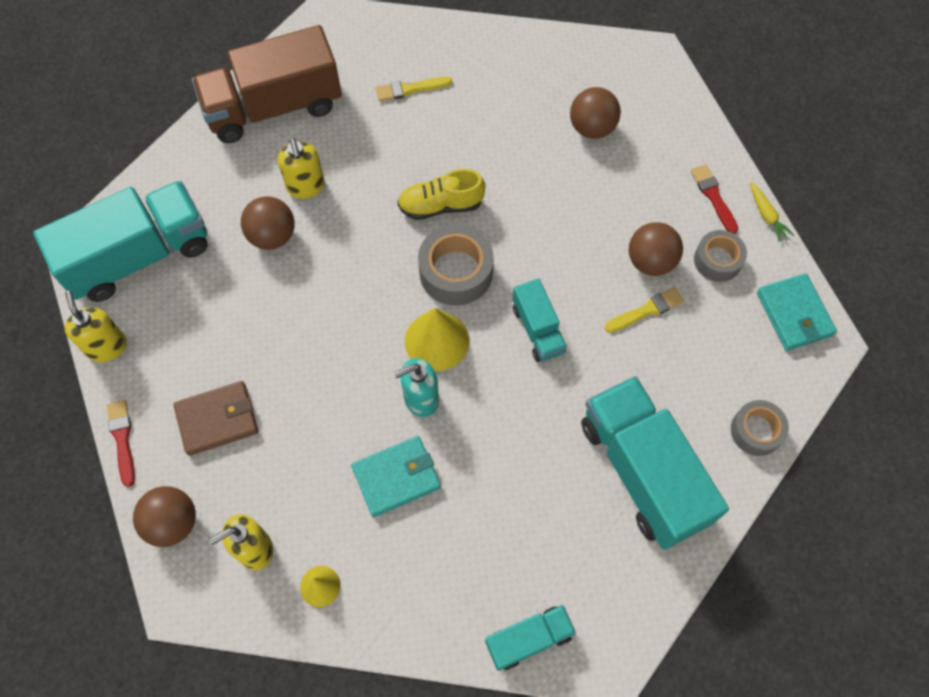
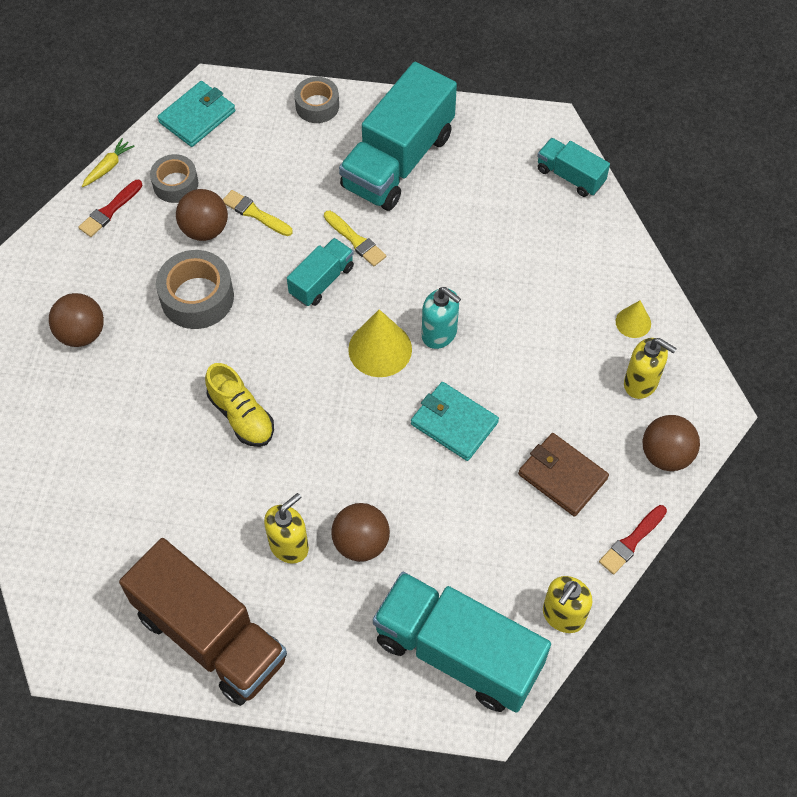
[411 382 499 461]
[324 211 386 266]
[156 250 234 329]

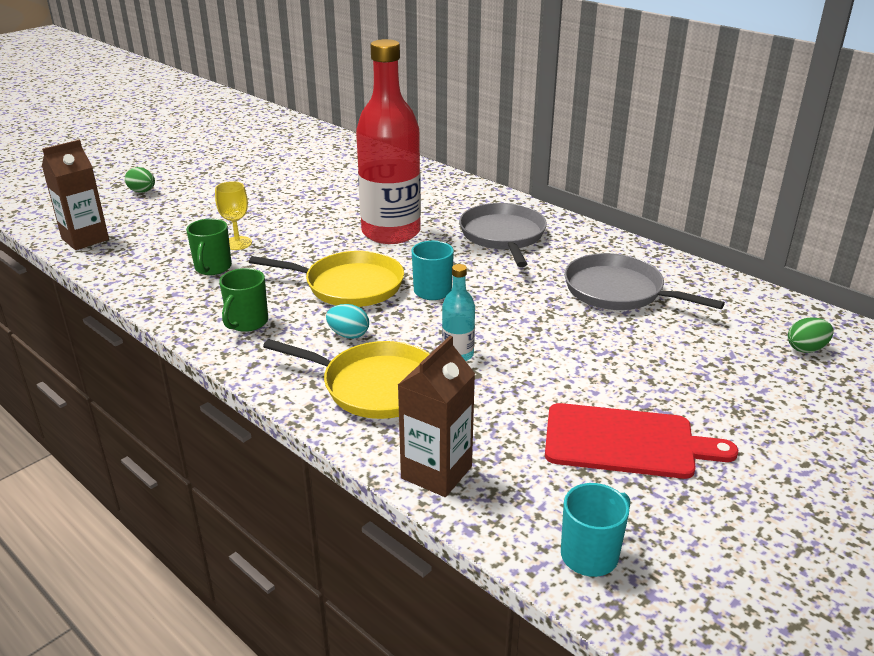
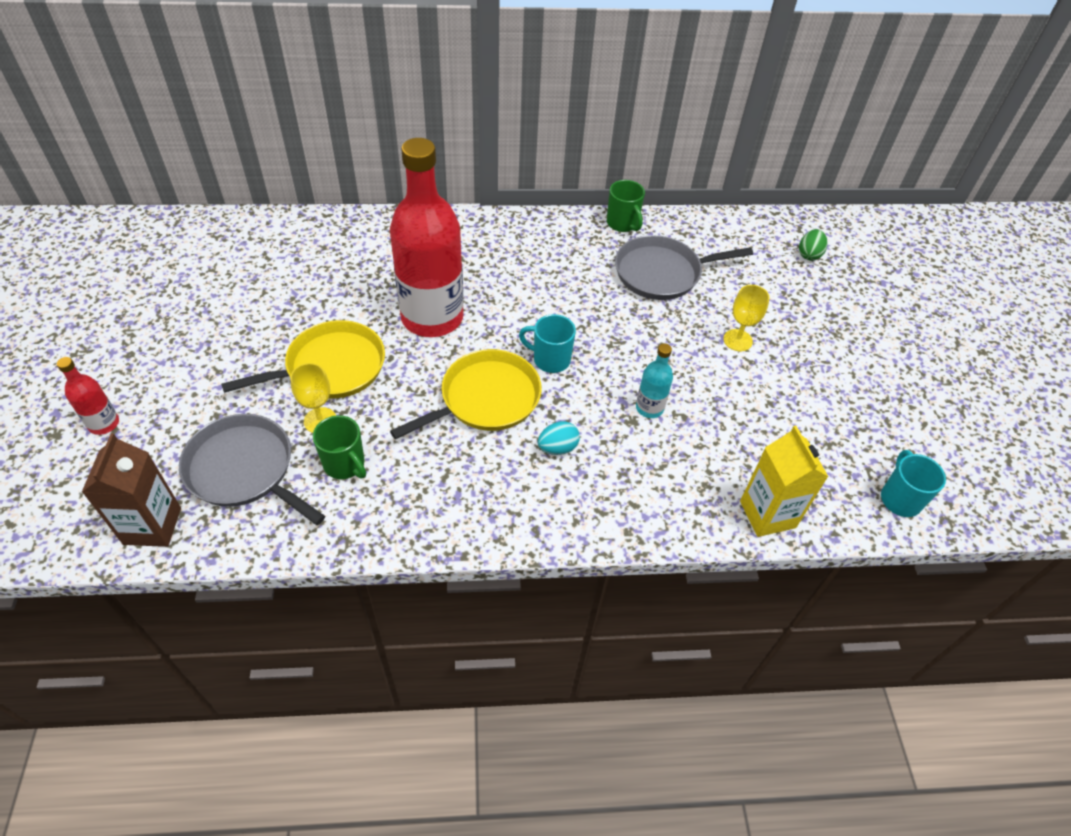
[57 357 119 435]
[607 180 645 232]
[221 320 385 398]
[740 426 828 537]
[179 414 325 525]
[545 403 738 479] (first image)
[723 285 769 351]

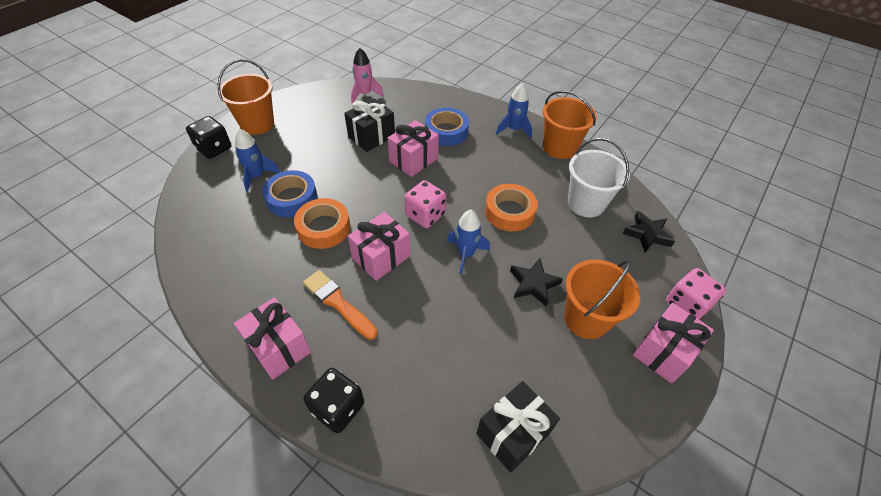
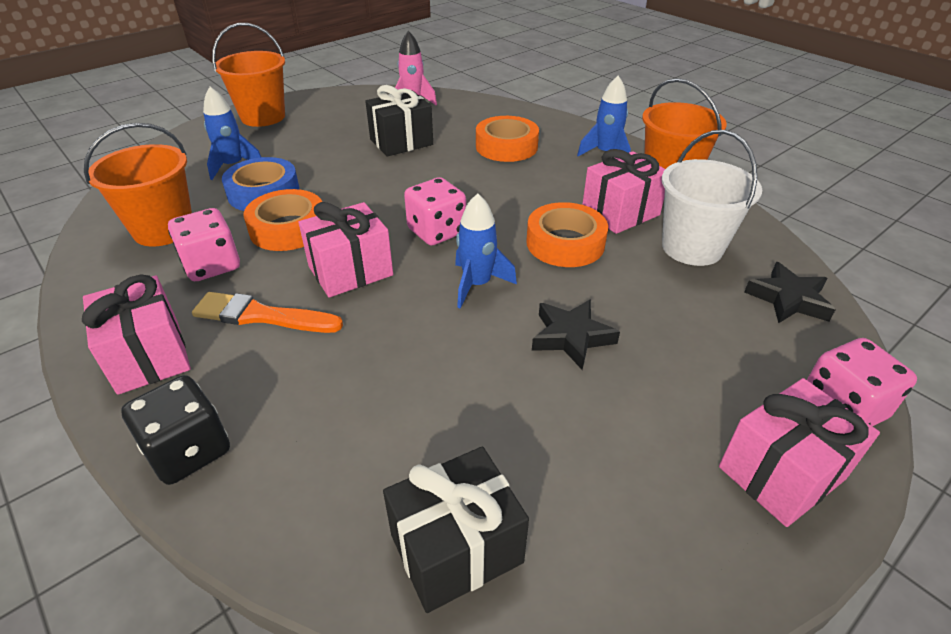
[186 116 231 159] (first image)
[192 292 343 333]
[582 149 665 234]
[476 116 539 162]
[84 123 192 246]
[168 208 240 281]

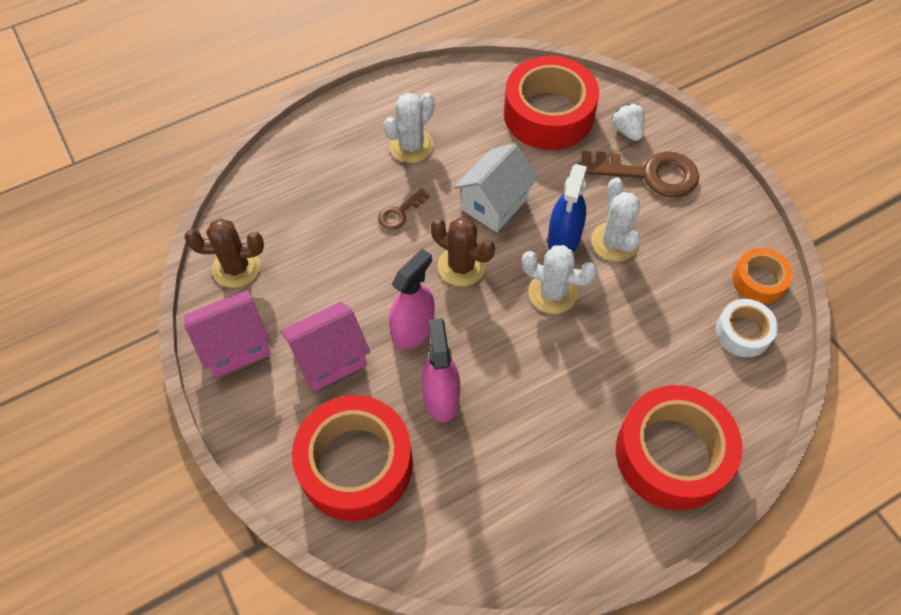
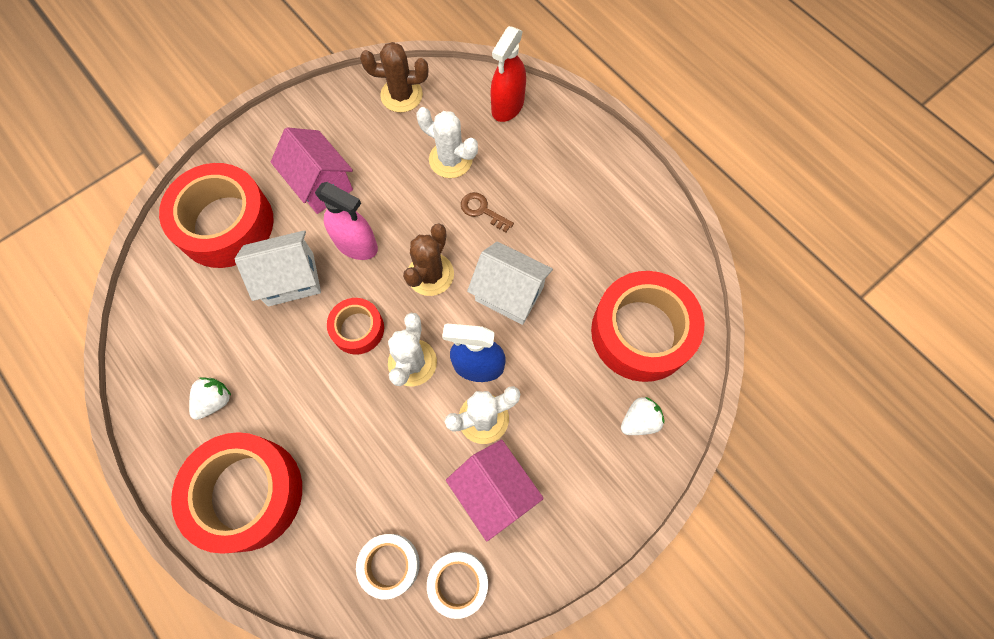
[446 440 544 541]
[360 42 428 113]
[416 107 478 178]
[235 230 321 306]
[578 151 699 197] (first image)
[427 552 488 619]
[189 377 231 420]
[327 298 384 354]
[490 26 526 122]

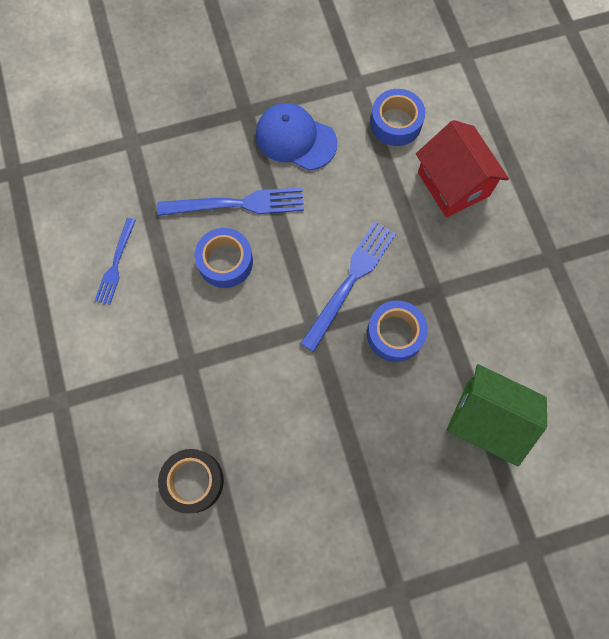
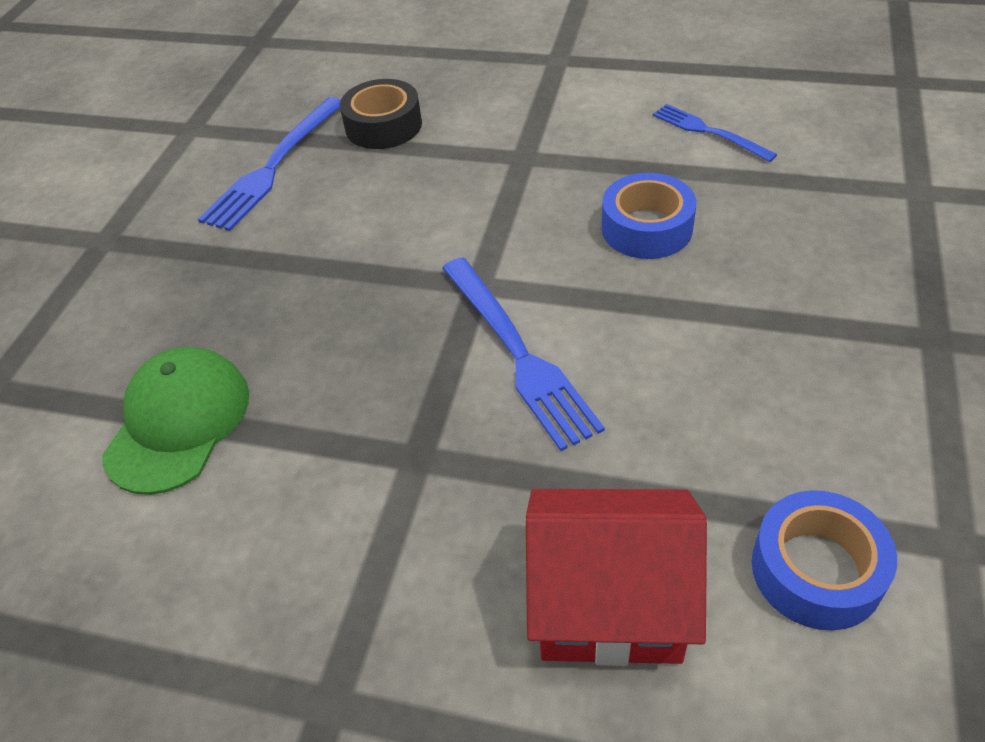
[198 97 341 231]
[256 103 337 170] (first image)
[367 301 428 362] (first image)
[102 347 249 495]

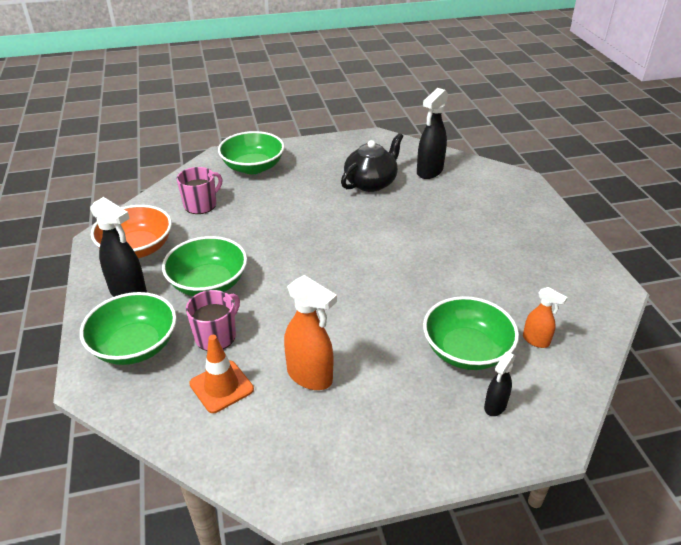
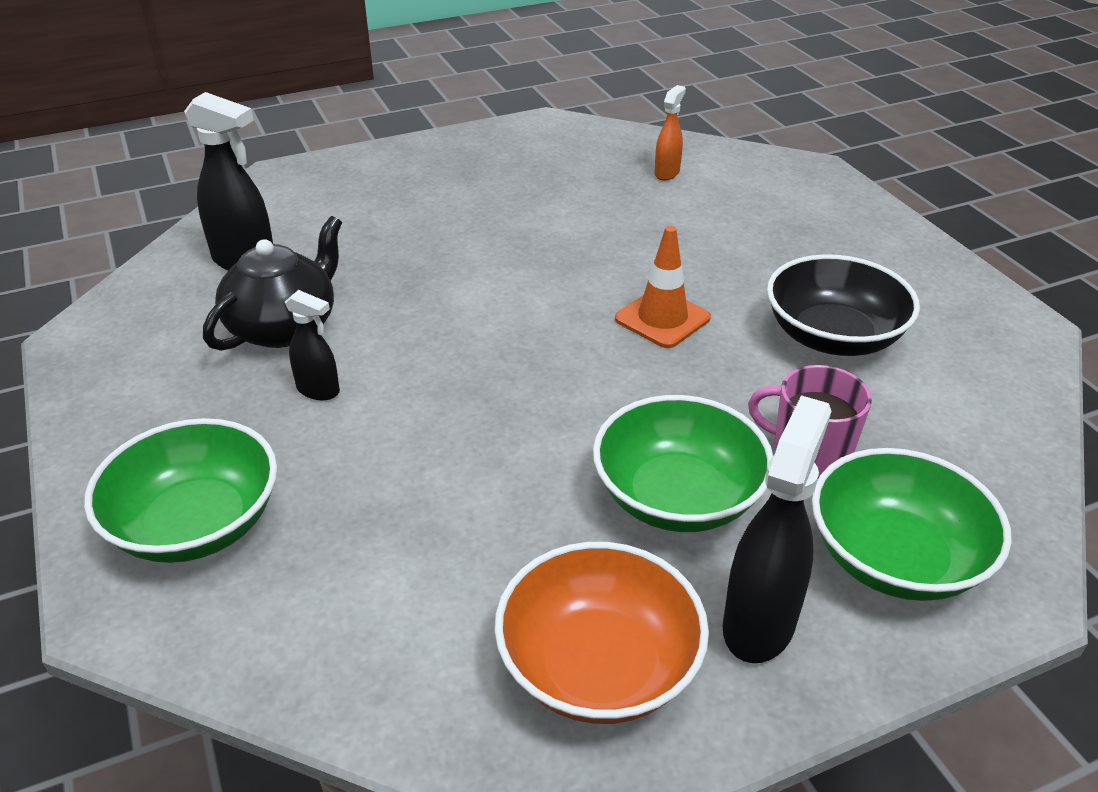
[177 167 222 214] (first image)
[615 226 711 348]
[767 254 920 356]
[203 216 342 351]
[423 296 519 370] (first image)
[285 290 340 400]

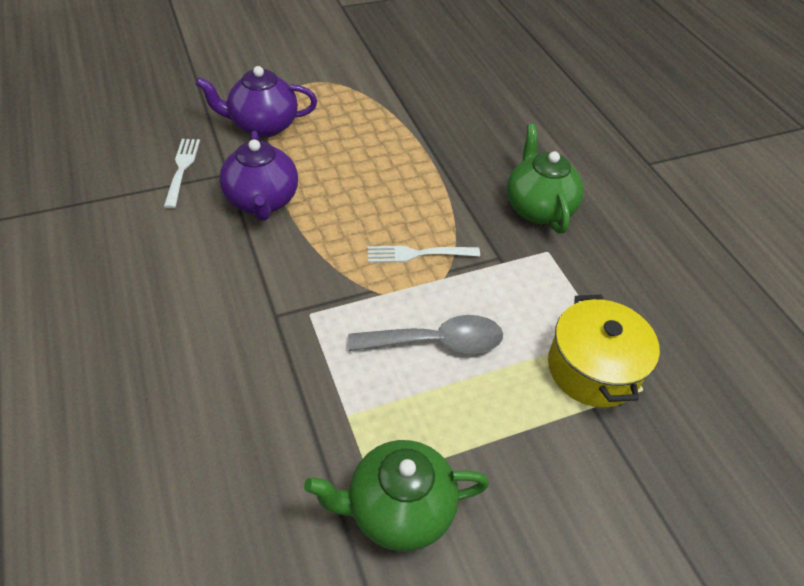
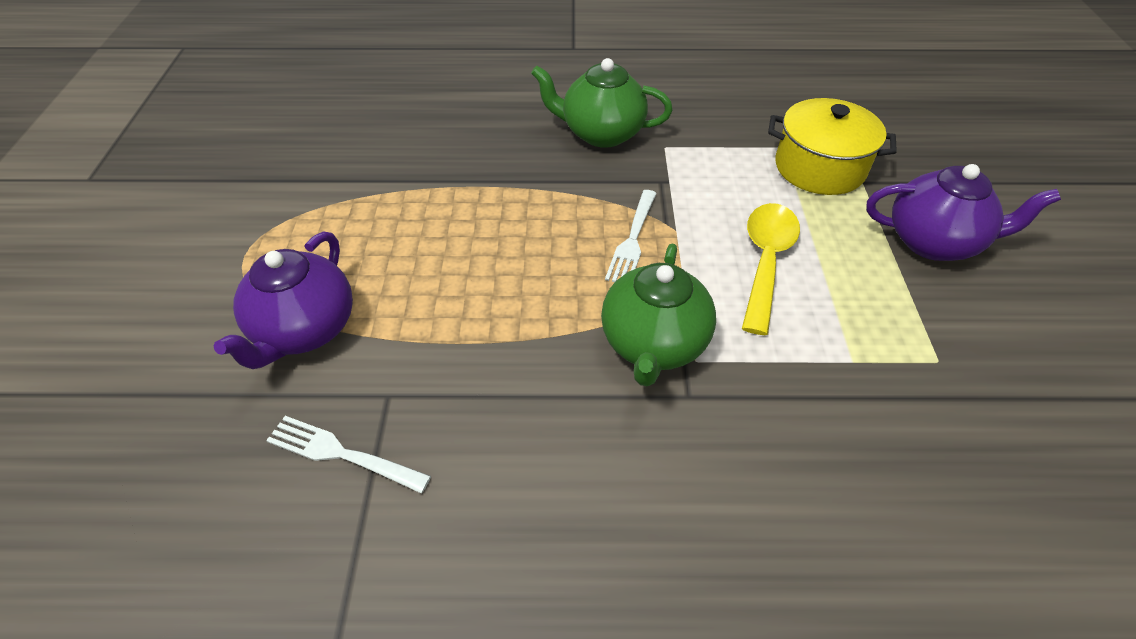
[866 164 1061 261]
[601 243 716 387]
[742 203 800 335]

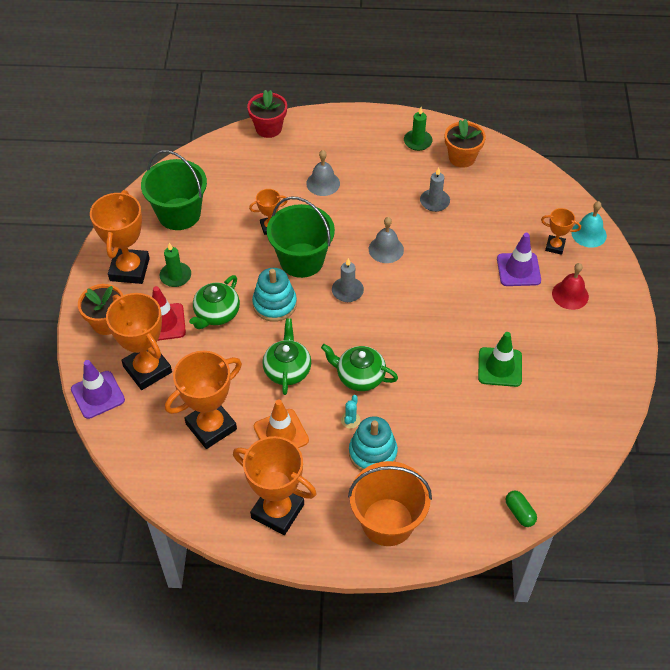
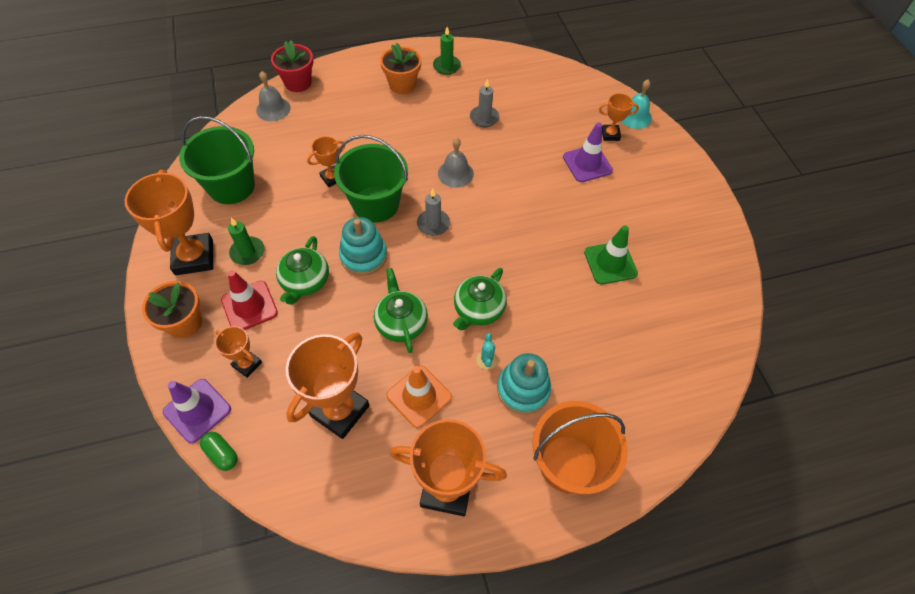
[215 326 262 378]
[256 71 291 121]
[453 268 507 330]
[380 43 422 94]
[200 432 238 471]
[552 263 589 310] (first image)

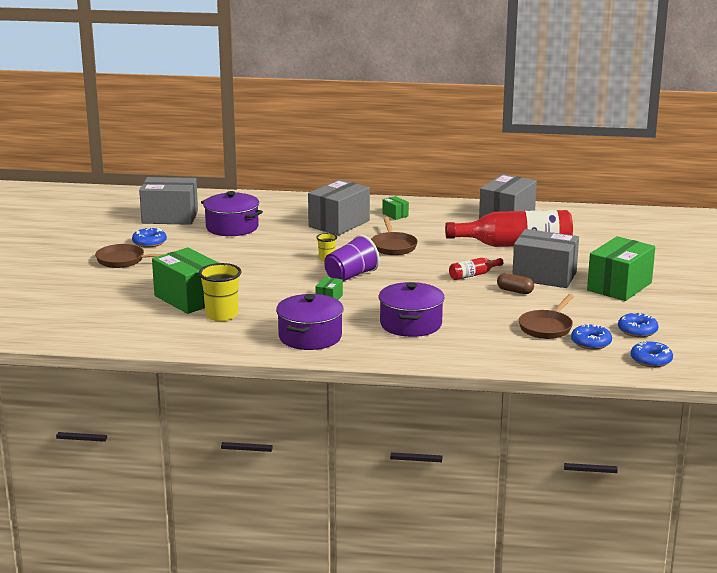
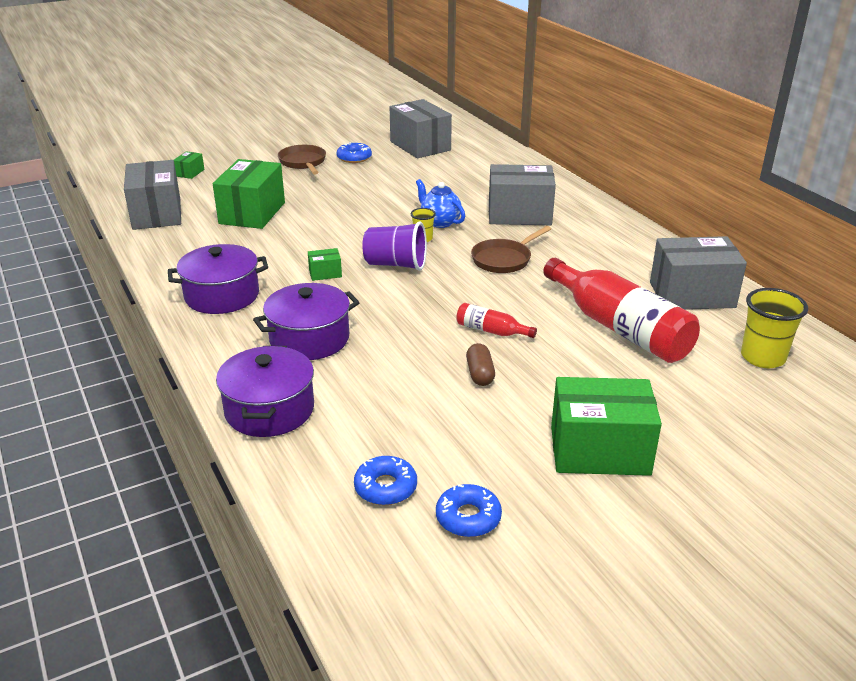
[741 288 808 368]
[216 346 314 437]
[174 151 204 179]
[124 160 181 230]
[519 294 574 339] (first image)
[631 341 673 367] (first image)
[416 179 465 228]

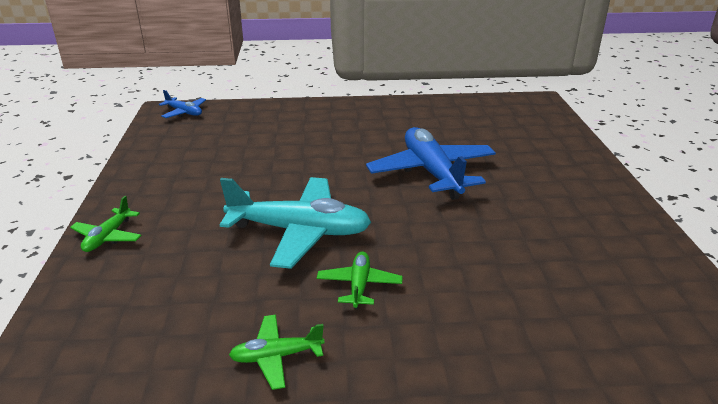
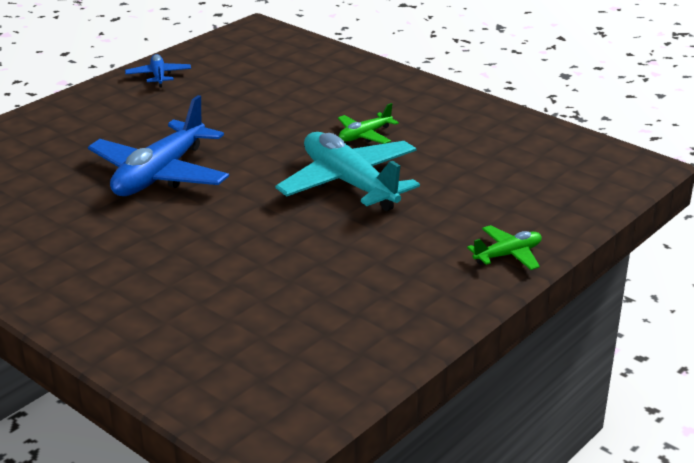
[125 54 191 87]
[229 315 325 390] (first image)

